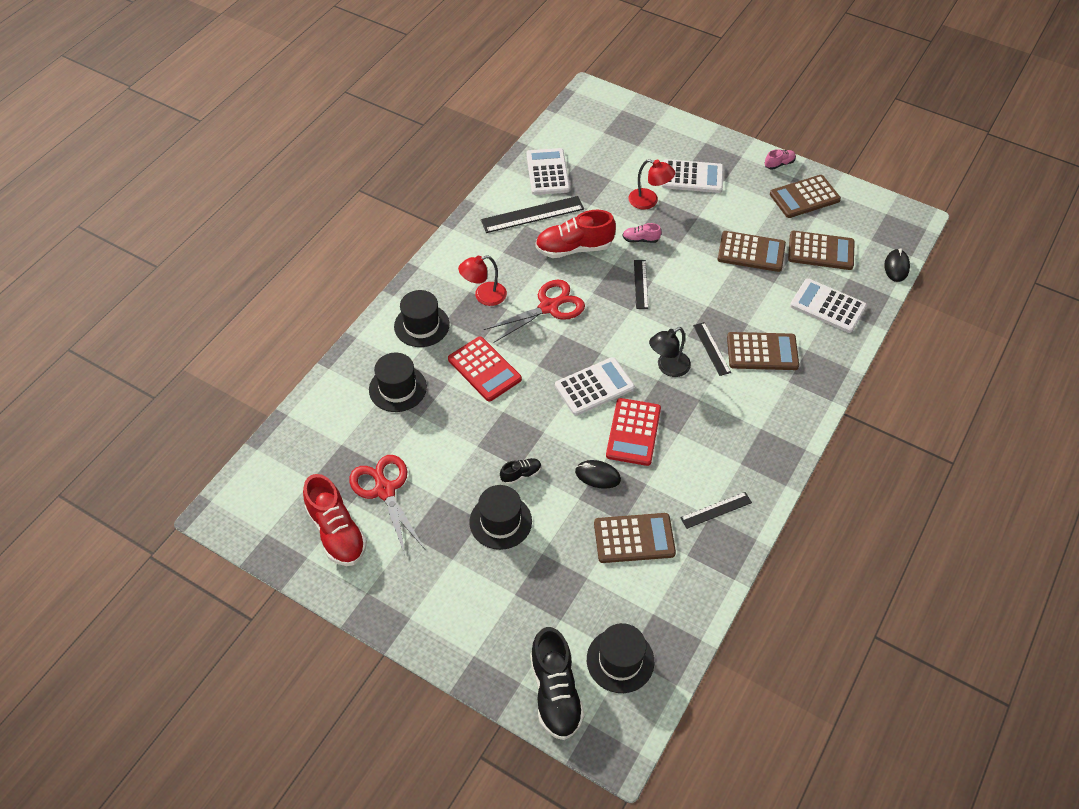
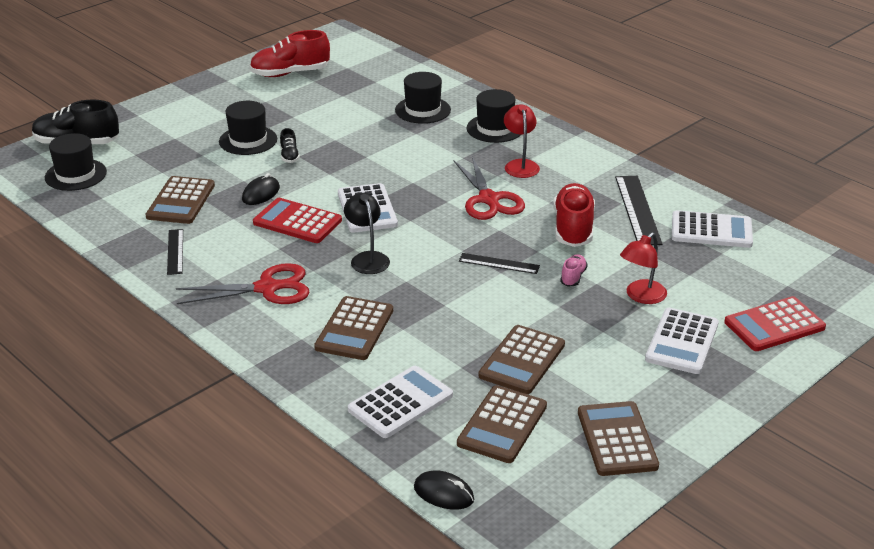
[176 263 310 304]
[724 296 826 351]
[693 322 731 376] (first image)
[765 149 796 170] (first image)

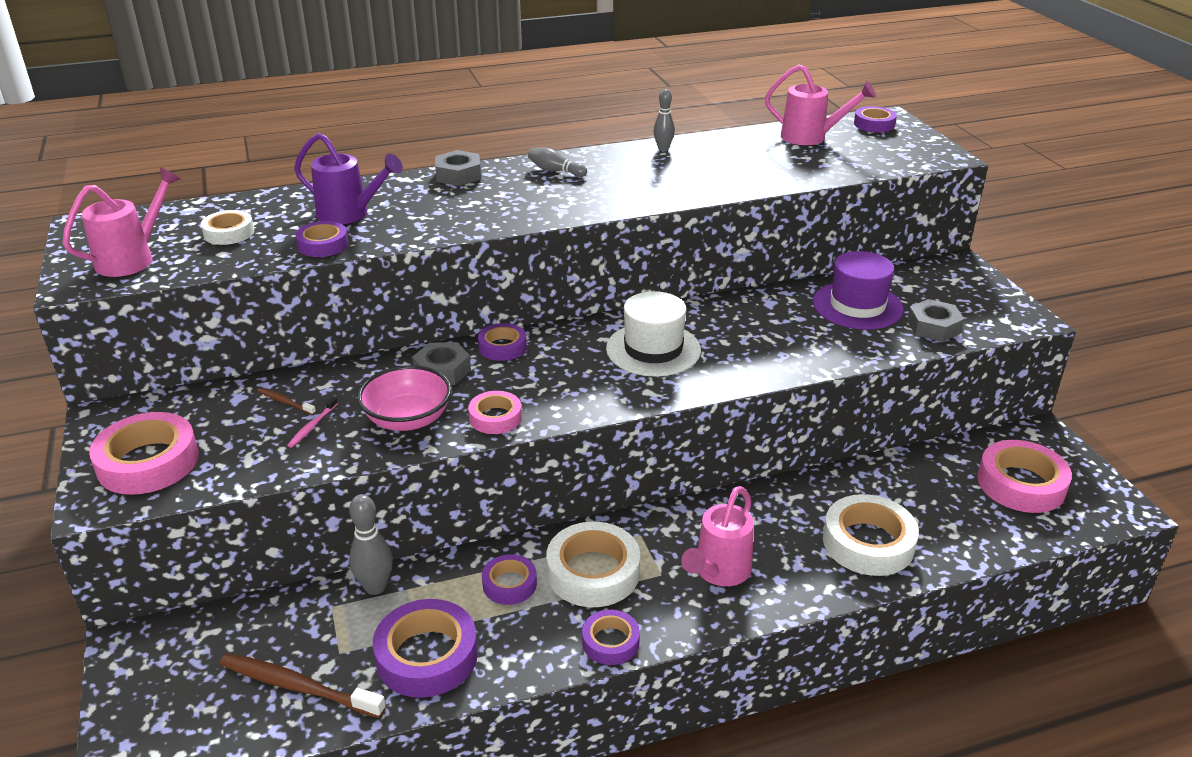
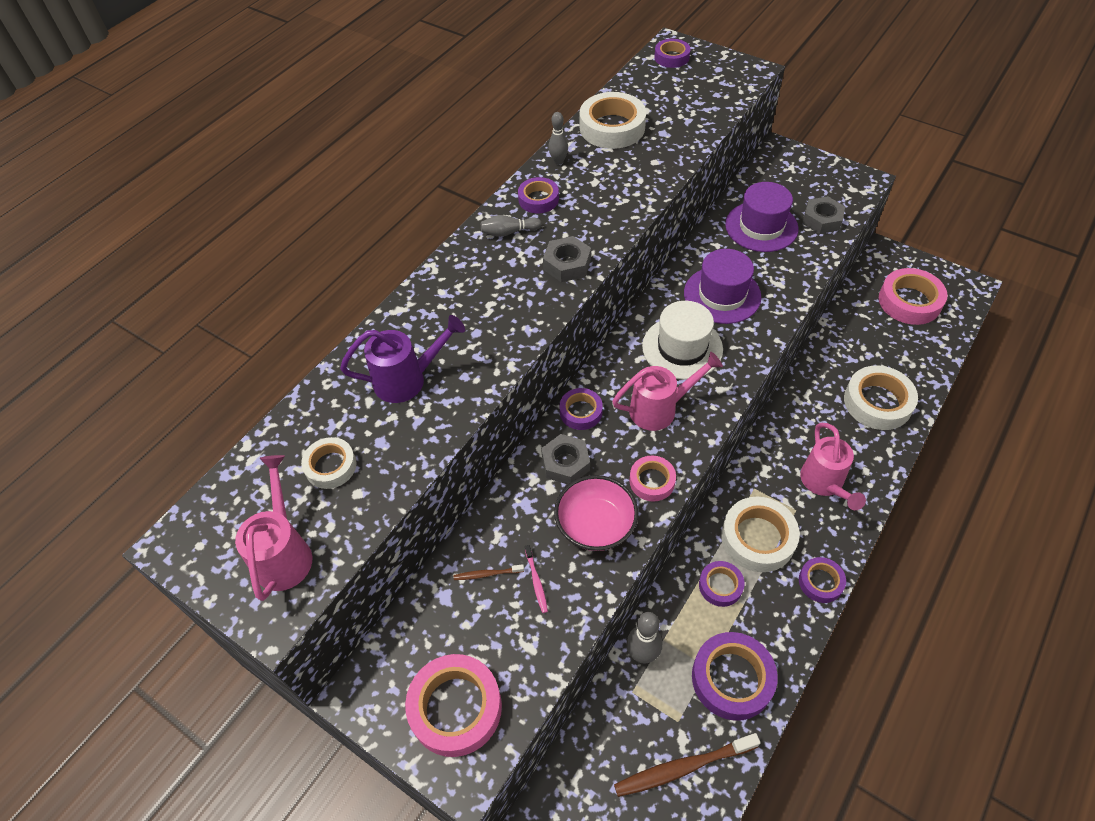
[518 177 559 213]
[543 236 591 282]
[612 352 723 431]
[580 92 646 149]
[684 249 761 324]

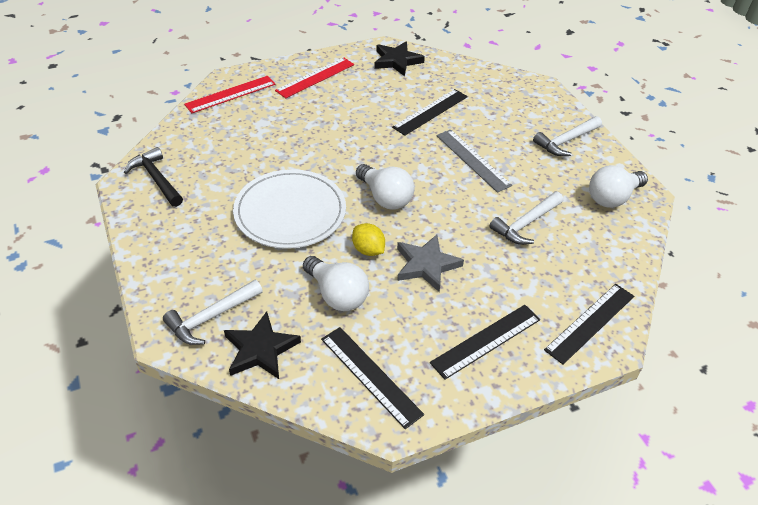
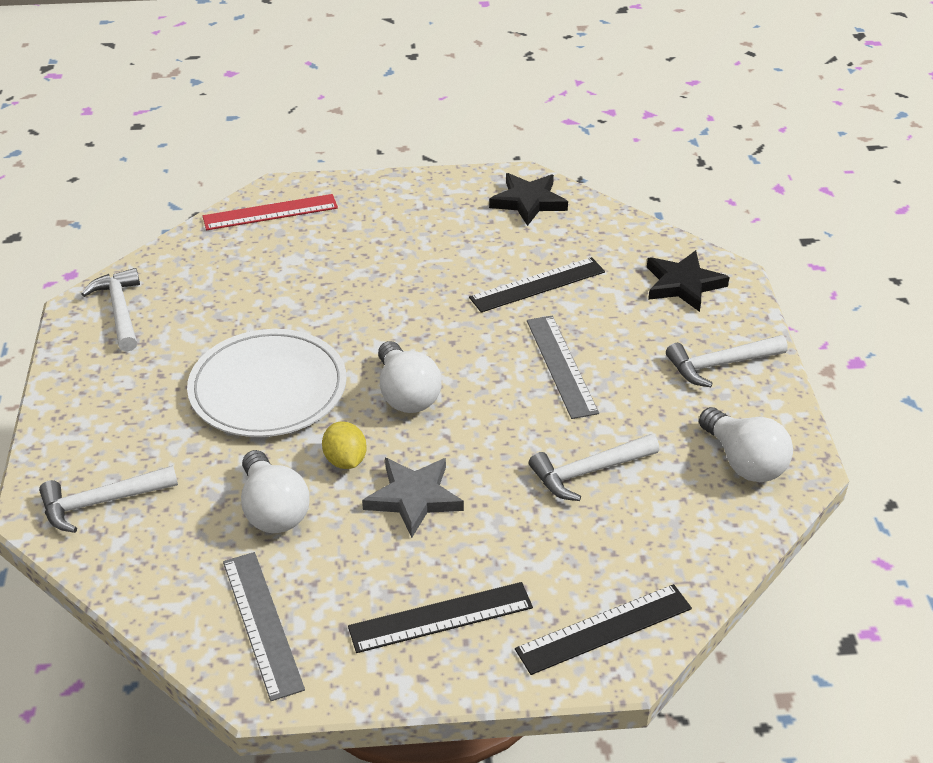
[82 268 140 352]
[647 250 729 312]
[275 58 354 98] (first image)
[223 552 305 701]
[699 407 793 482]

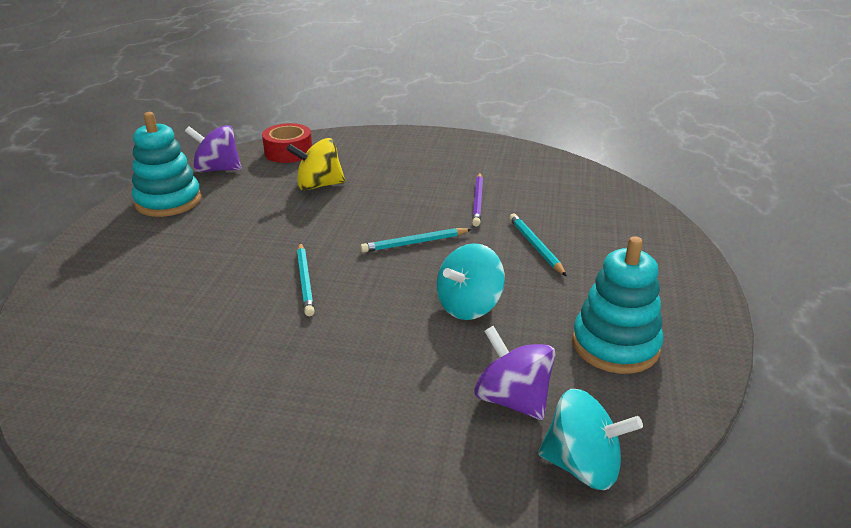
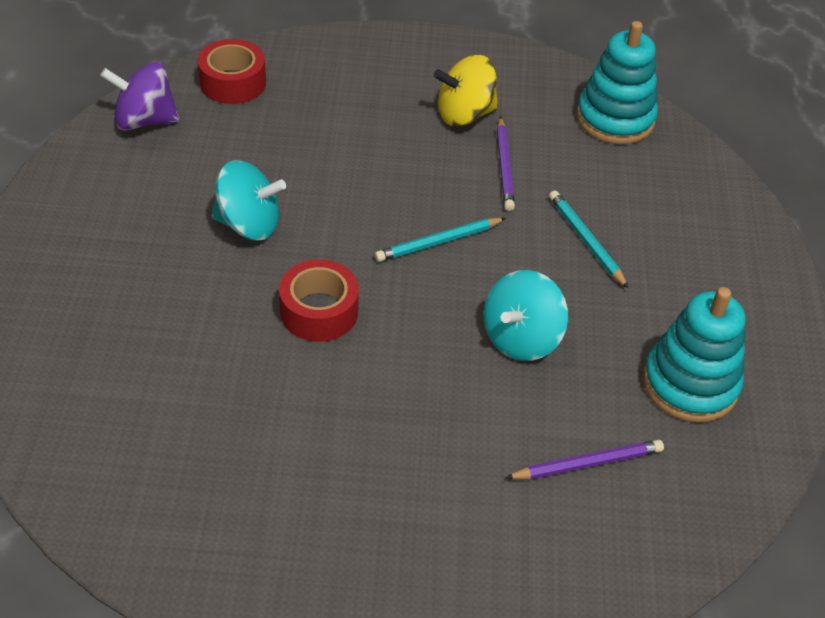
[577 21 658 144]
[434 55 498 126]
[279 259 359 342]
[505 440 664 479]
[212 160 286 240]

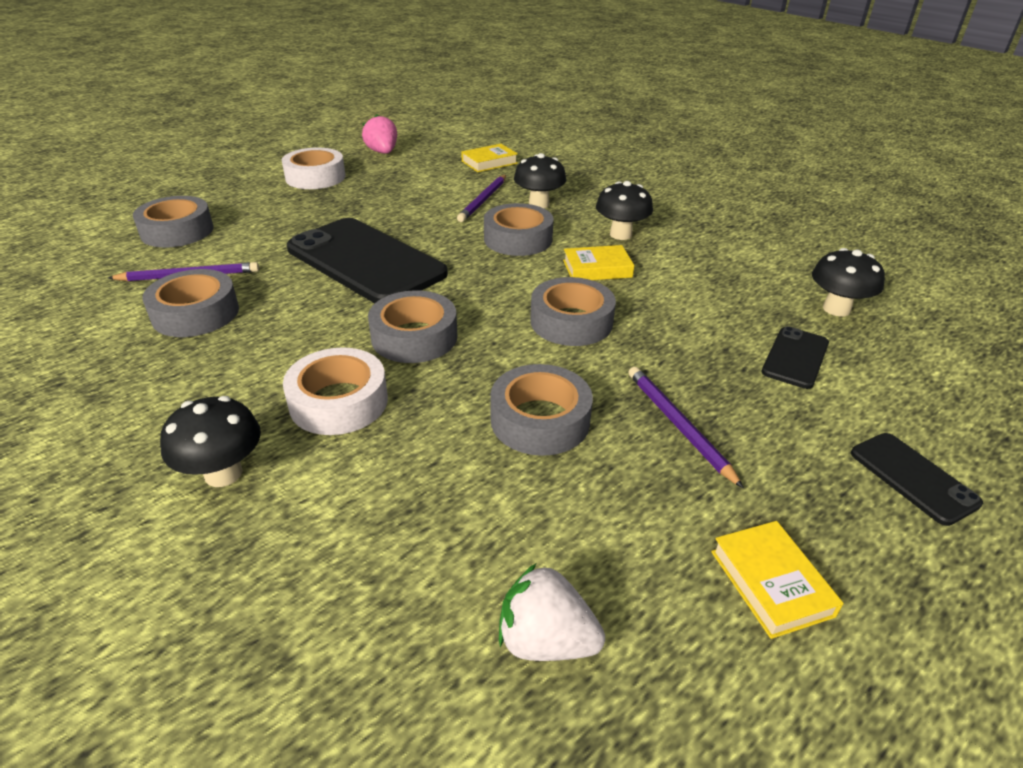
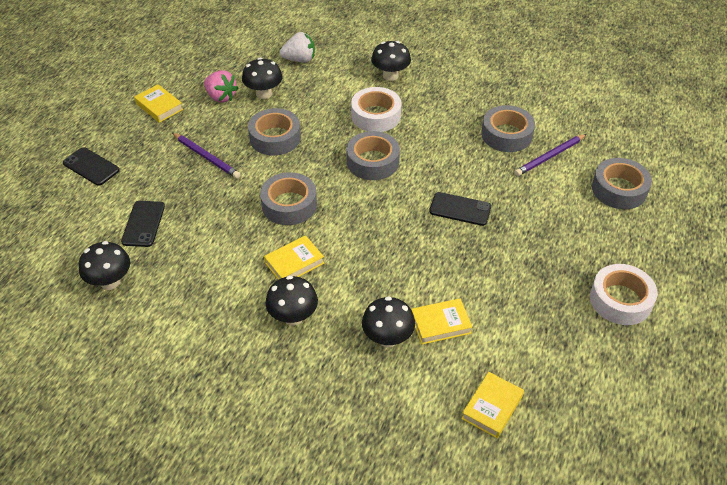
[429 192 491 226]
[204 71 238 103]
[411 298 472 345]
[484 203 554 256] (first image)
[280 32 315 63]
[242 58 283 99]

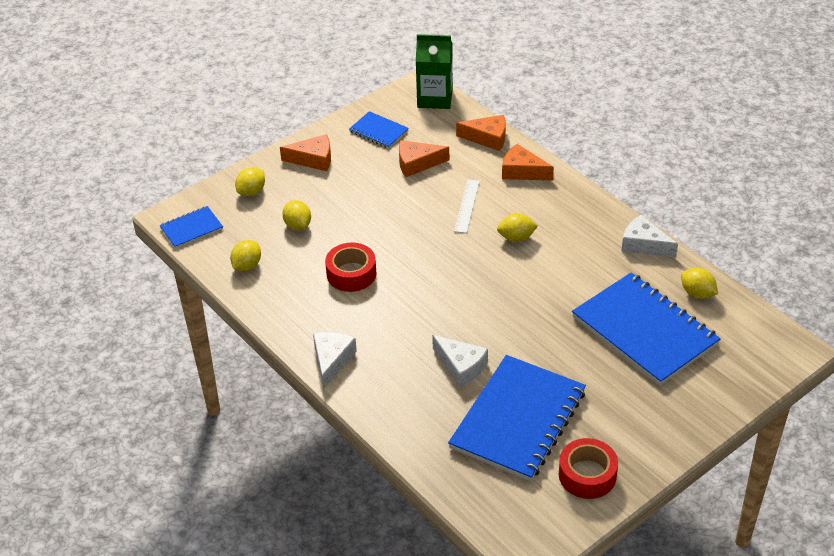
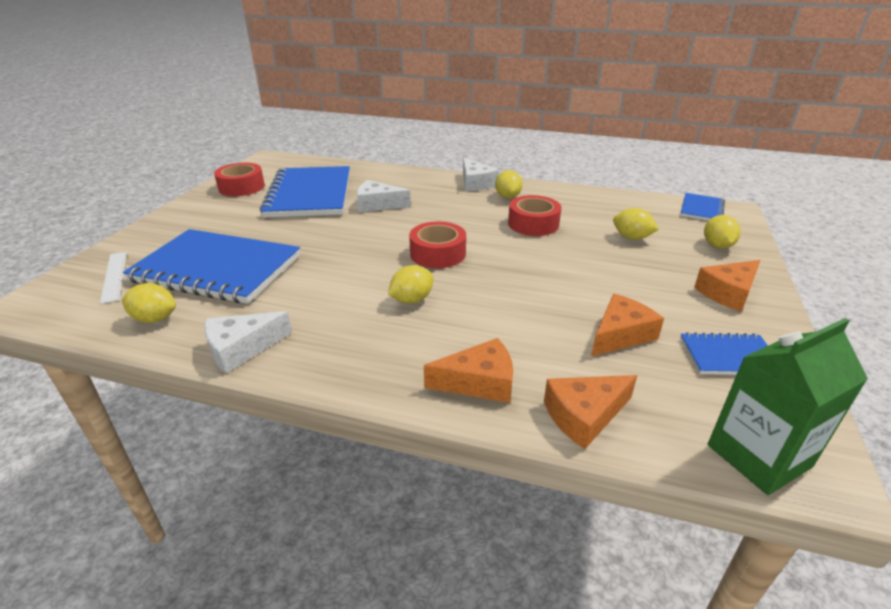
[495 170 523 198]
[100 252 127 304]
[204 311 292 374]
[409 221 466 268]

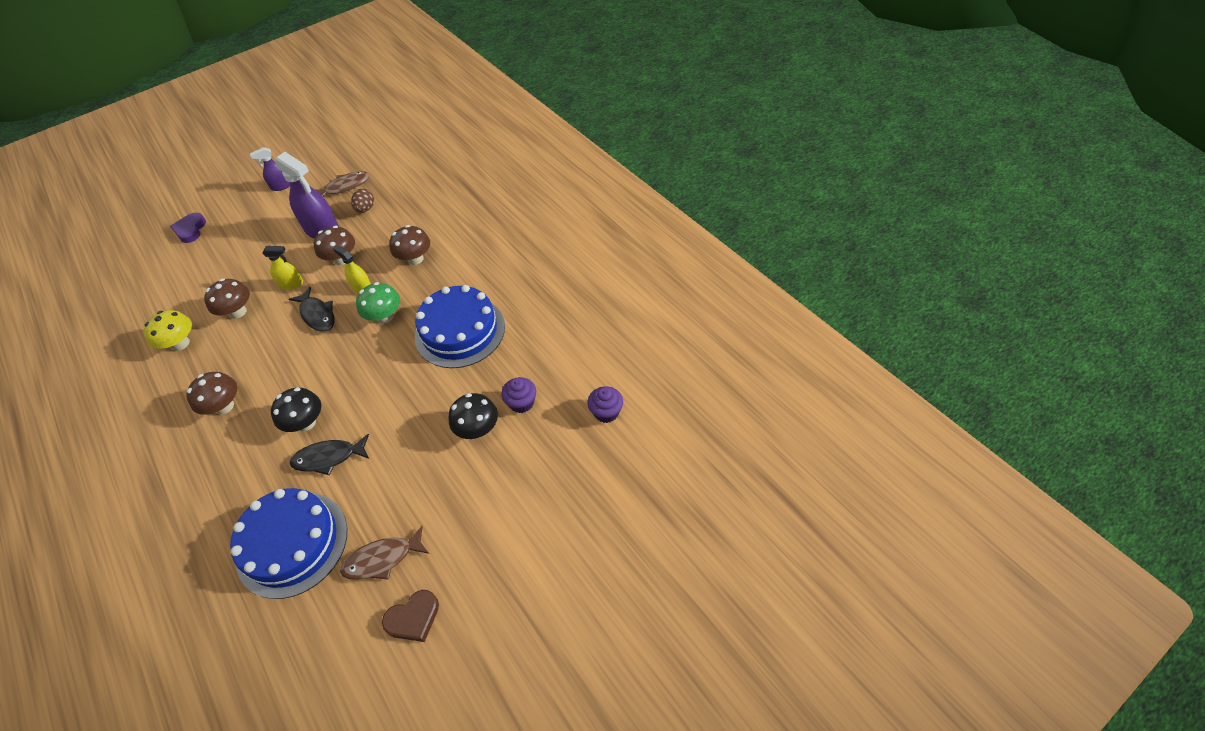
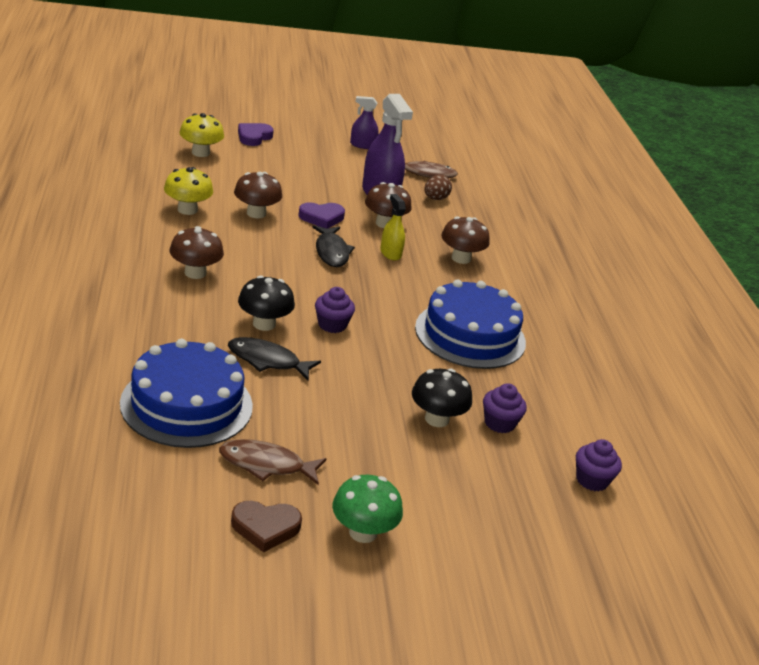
[299 202 345 229]
[332 475 403 543]
[179 113 224 157]
[315 287 355 333]

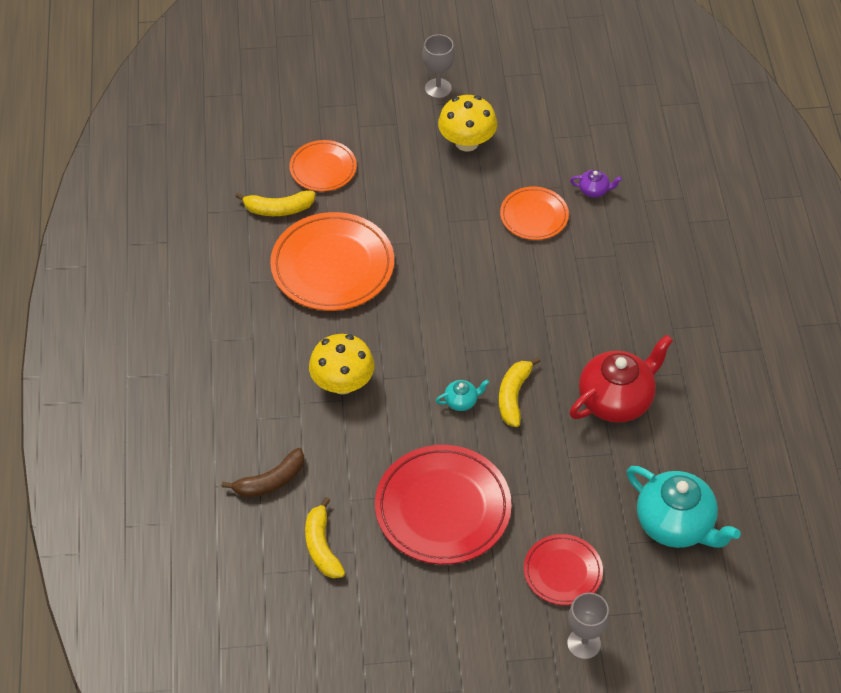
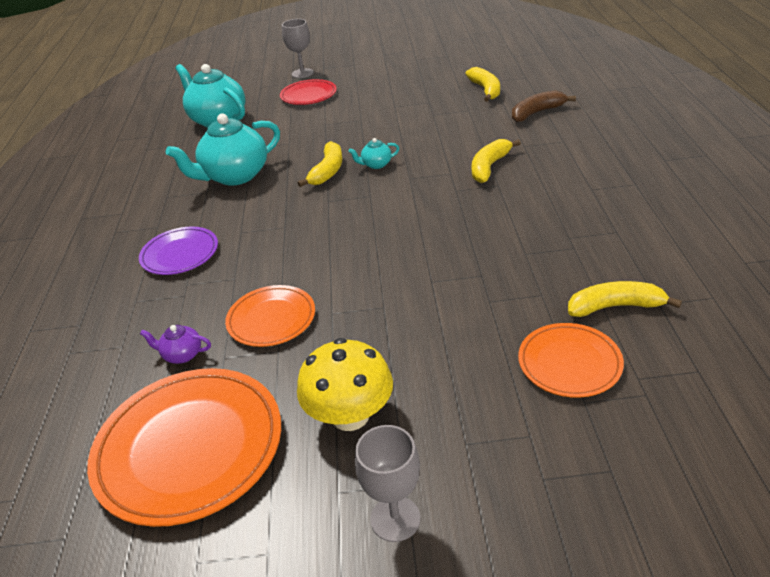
[87 368 281 527]
[472 139 521 183]
[375 445 512 564] (first image)
[166 114 280 186]
[139 227 218 275]

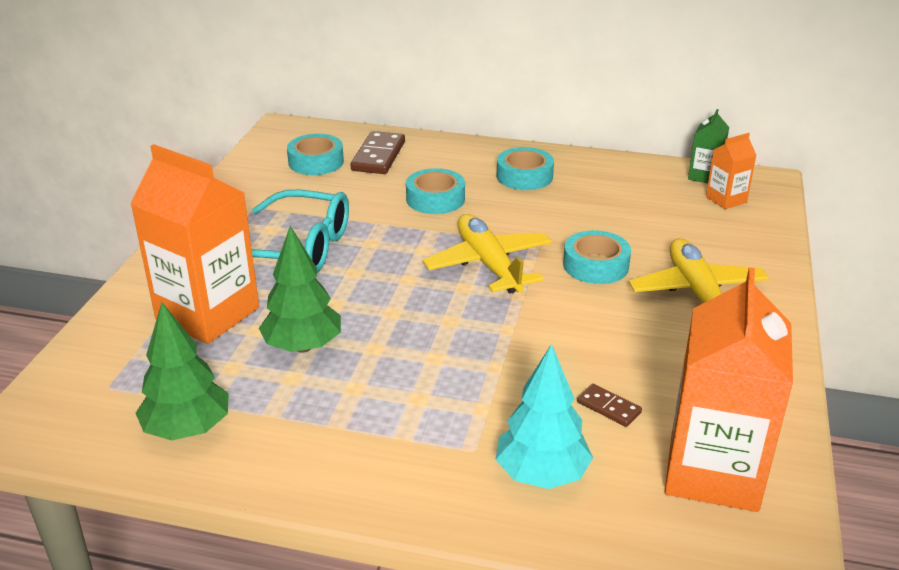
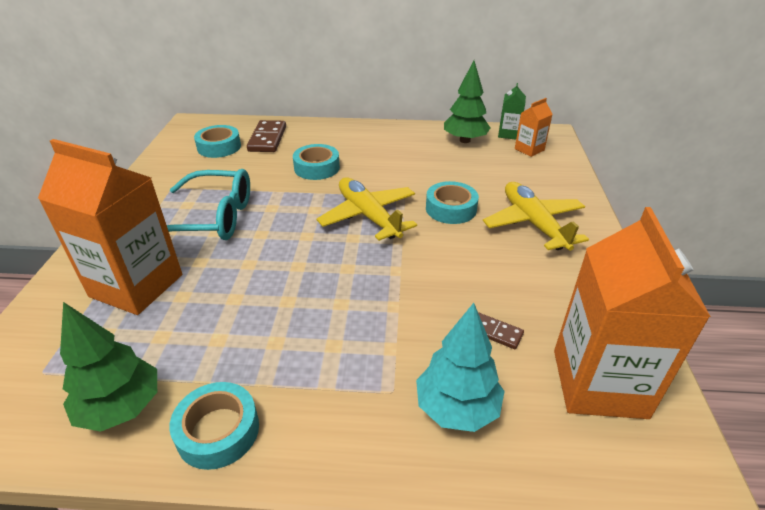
[444 61 490 143]
[169 382 259 470]

